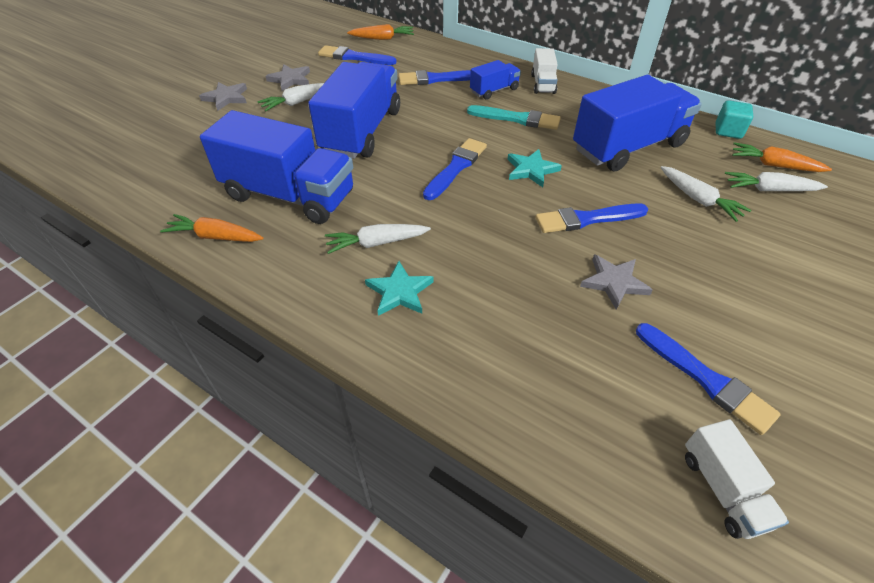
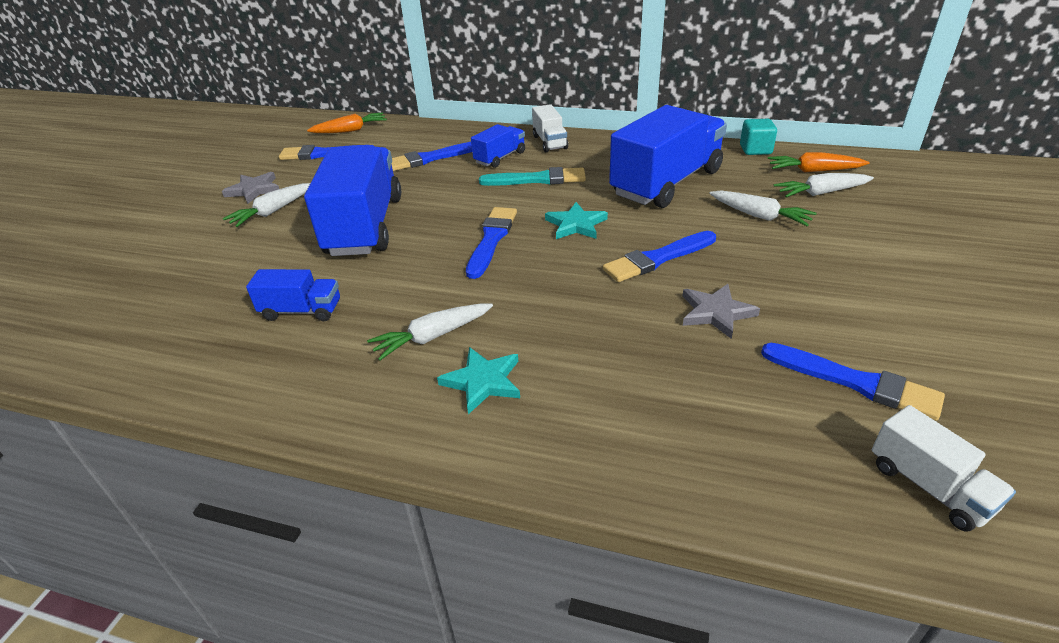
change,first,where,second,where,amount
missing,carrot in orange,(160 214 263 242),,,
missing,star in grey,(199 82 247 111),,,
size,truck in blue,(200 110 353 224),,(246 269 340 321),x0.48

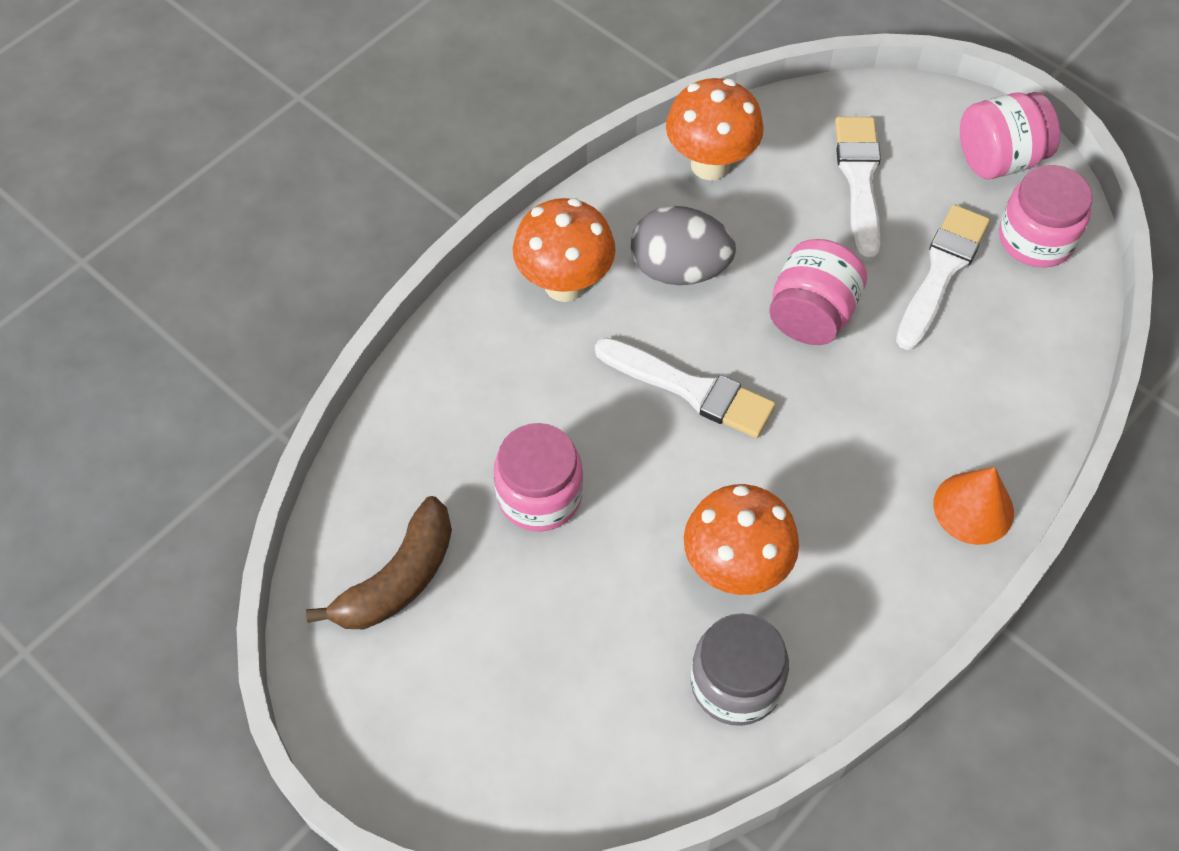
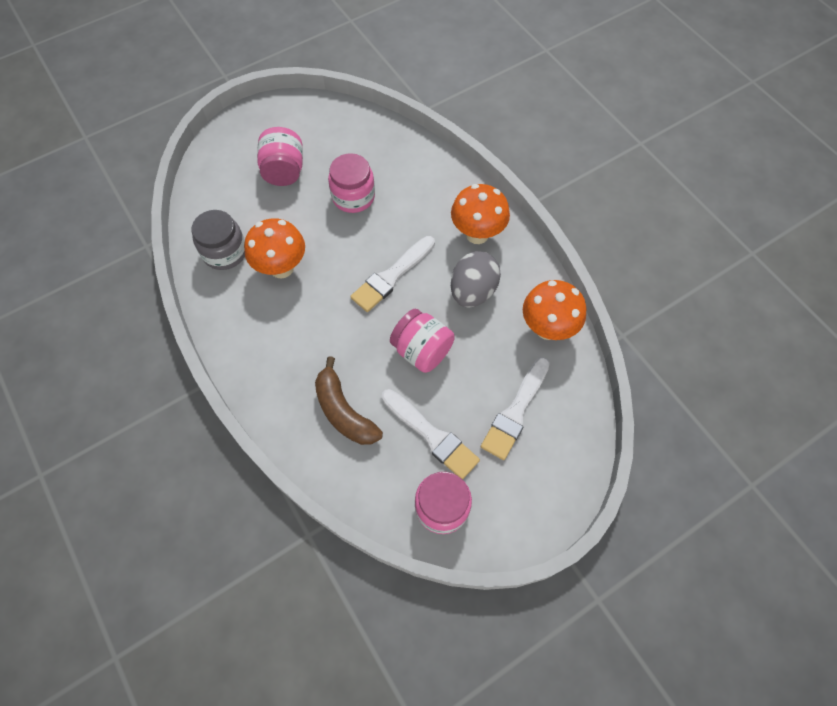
change,first,where,second,where,amount
missing,cone in orange,(933 467 1014 545),,,
relocated,banana in brown,(306 496 452 629),,(315 356 383 445),
relocated,jar in pink,(960 92 1060 179),,(257 127 303 186),
spun,brush in white,(835 117 881 261),,(481 357 550 460),105 degrees clockwise

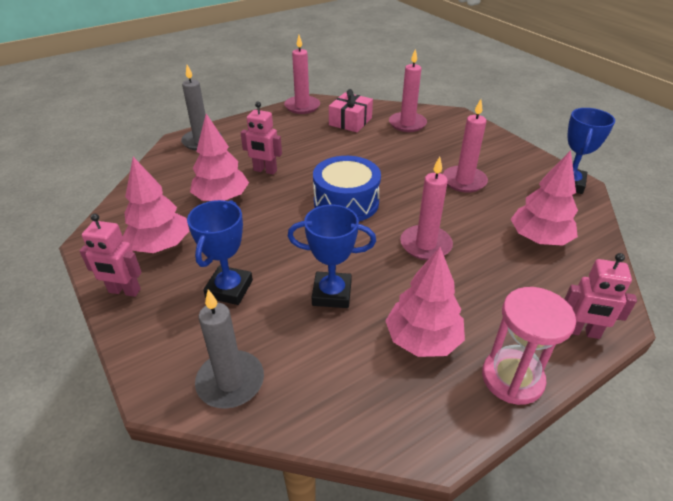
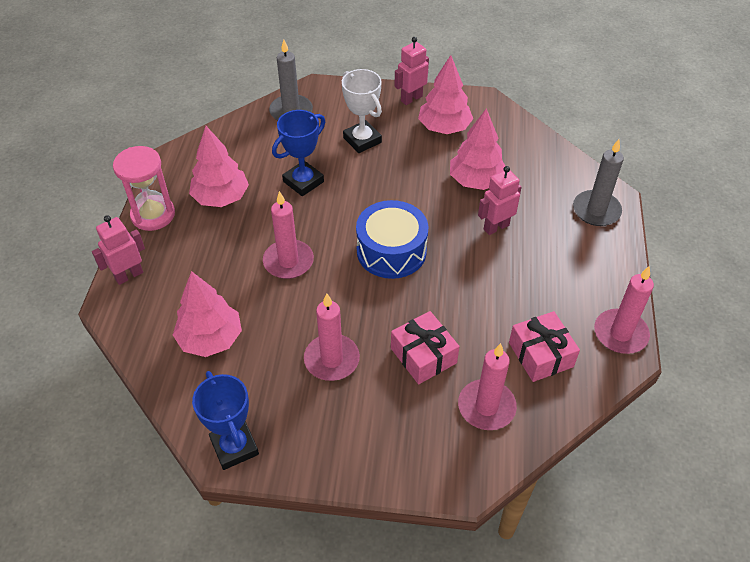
change,first,where,second,where,amount
appeared,,,gift in pink,(391 311 460 384),
colour,trophy in blue,(187 200 253 305),trophy in white,(342 69 382 153),

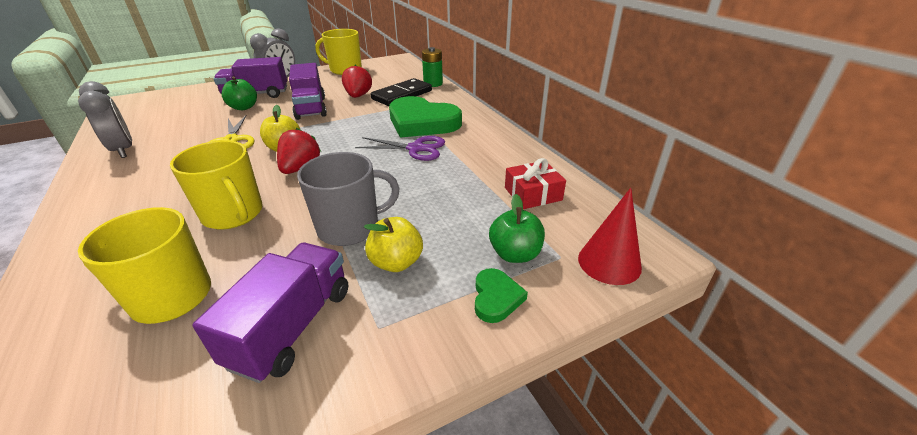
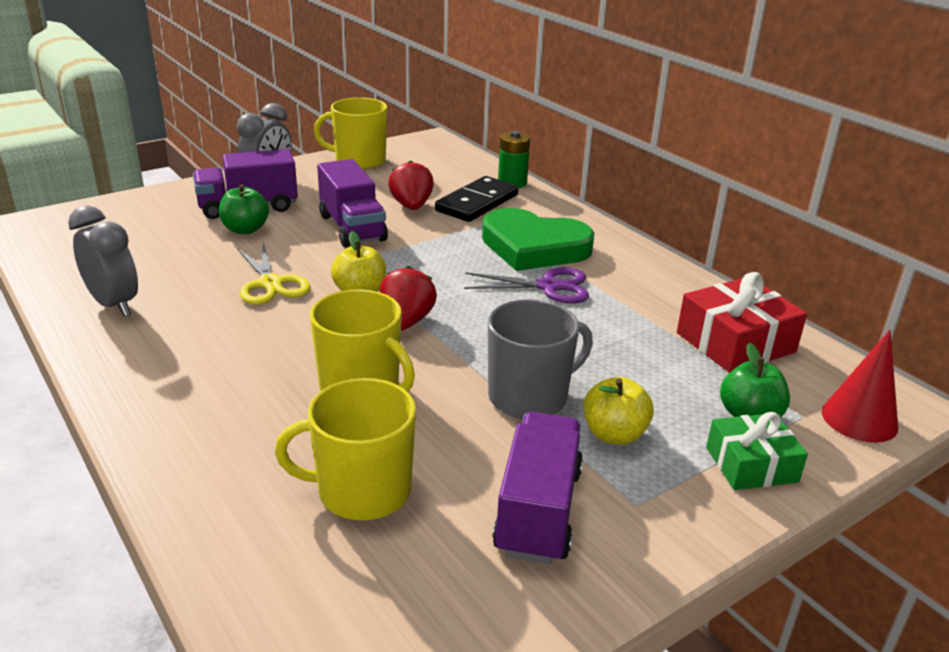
change,first,where,second,where,amount
exchanged,heart in green,(475 268 528 323),gift in green,(706 412 808 490),
size,gift in red,(505 158 566 209),,(677 272 807 373),x1.51

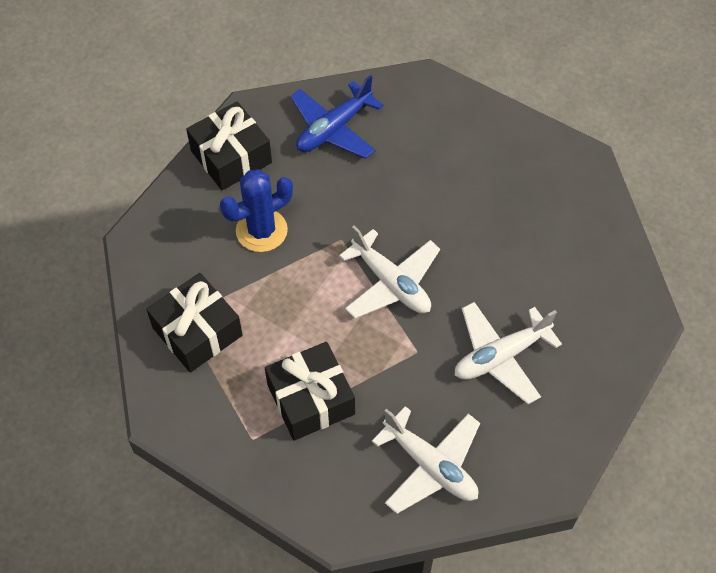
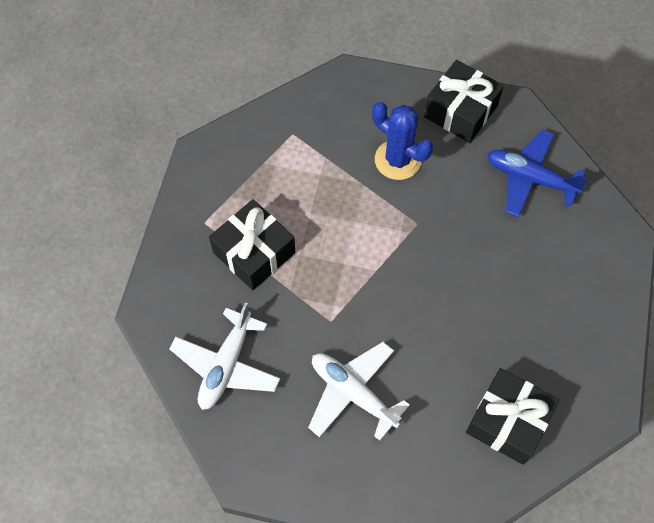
change,first,where,second,where,amount
missing,plane in white,(339 226 440 319),,,
relocated,gift in black,(146 273 243 373),,(466 368 559 465),

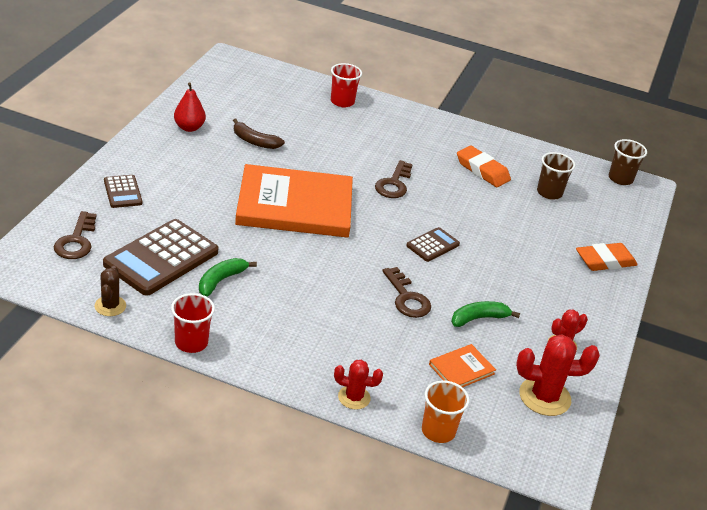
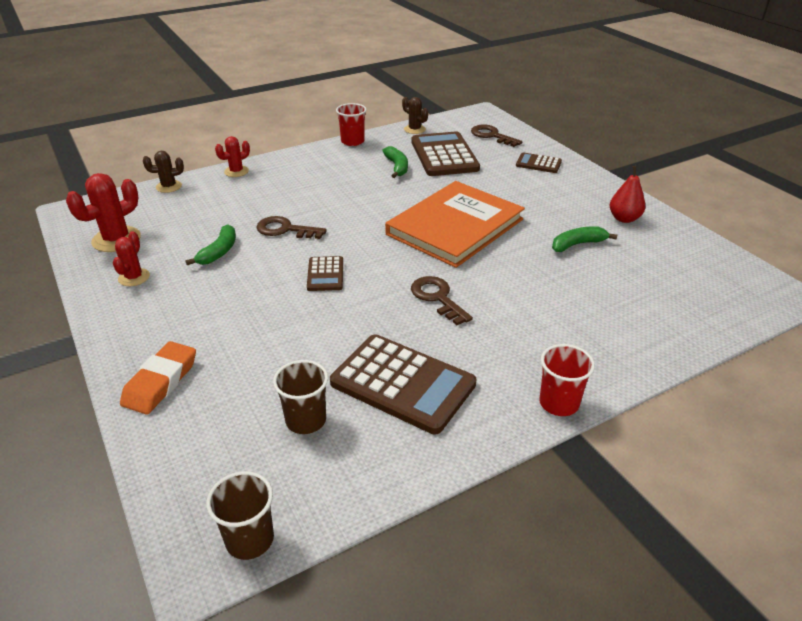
change,first,where,second,where,amount
missing,book in orange,(429 344 496 387),,,
relocated,cup in red,(331 63 362 107),,(539 344 595 416),
exchanged,cup in orange,(422 381 470 443),cactus in brown,(143 151 184 193),
exchanged,eraser in orange,(457 146 511 187),calculator in brown,(330 334 476 434),
colour,banana in brown,(233 119 285 149),banana in green,(552 226 617 252),

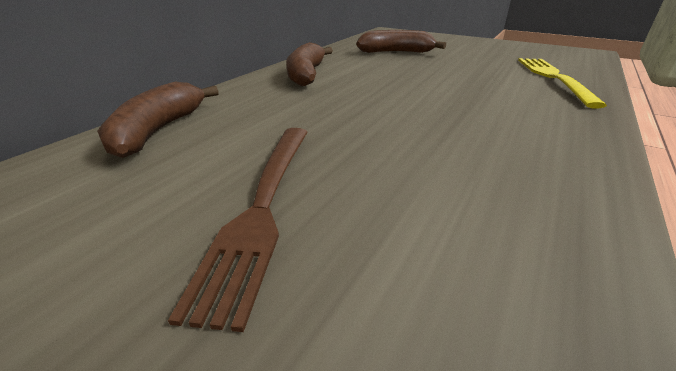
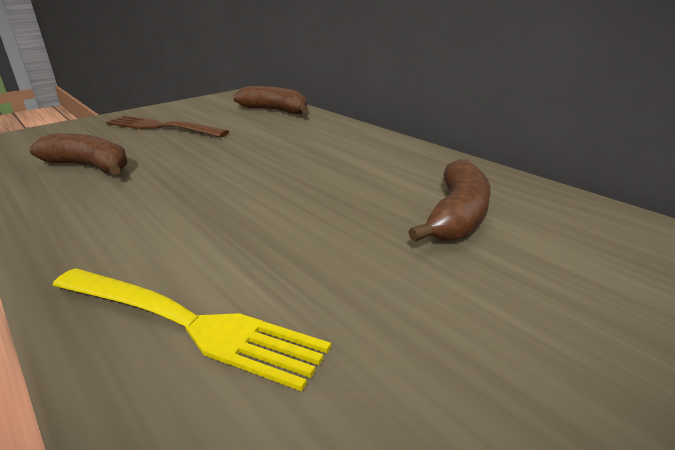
change,first,where,second,where,amount
relocated,banana in brown,(286 42 333 86),,(30 133 128 175),

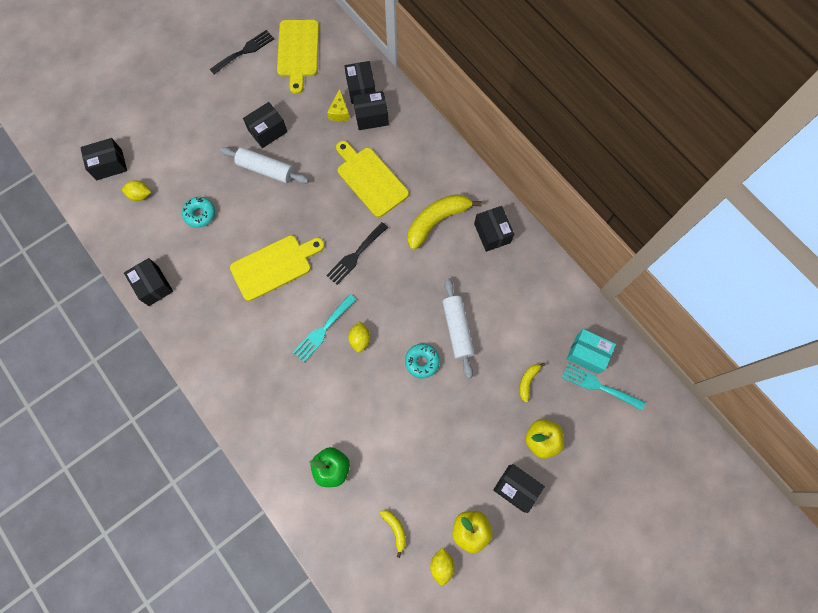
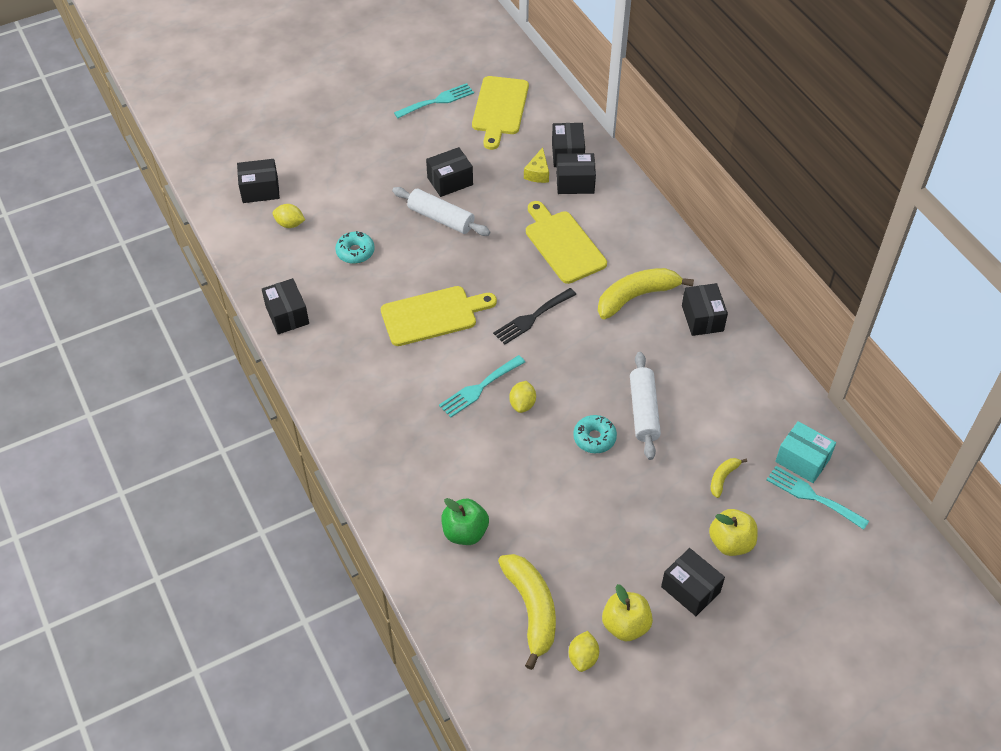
change,first,where,second,where,amount
colour,fork in black,(210 30 274 74),fork in turquoise,(394 83 474 118),
size,banana in yellow,(380 510 406 558),,(498 554 556 670),x2.08

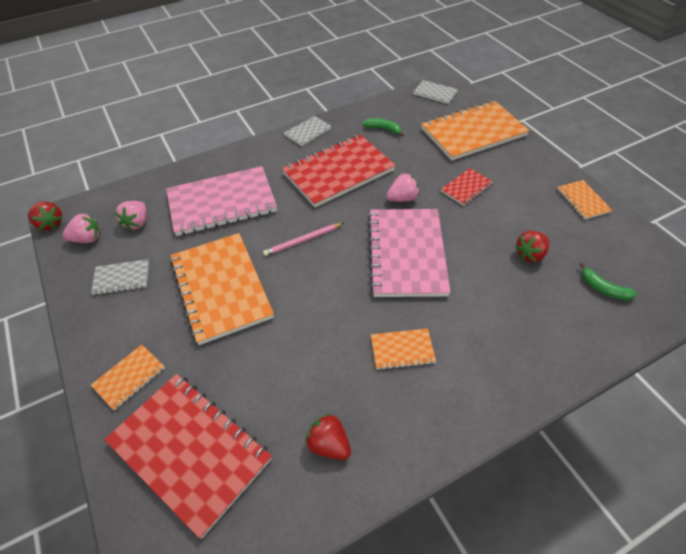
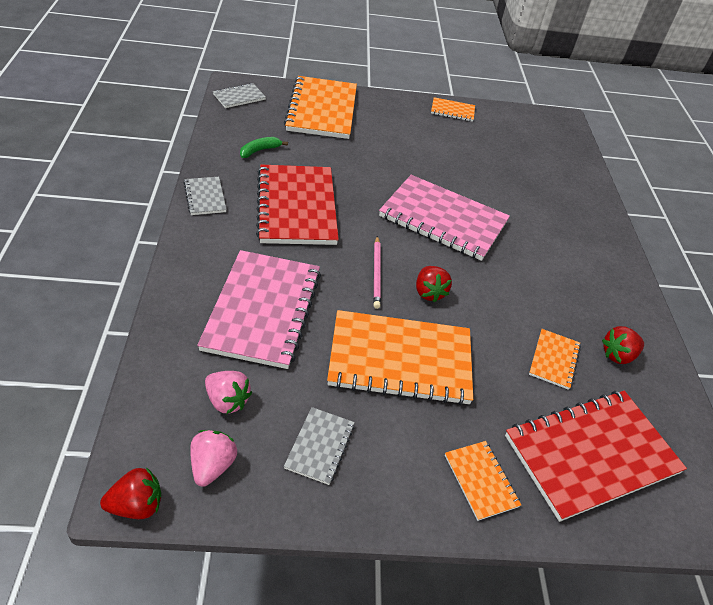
change,first,where,second,where,amount
missing,strawberry in pink,(386 173 420 202),,,
missing,notebook in red,(441 168 493 206),,,
missing,banana in green,(580 263 638 301),,,
relocated,notebook in orange,(371 328 436 370),,(529 329 581 390),
relocated,strawberry in red,(515 231 549 262),,(416 266 452 302),

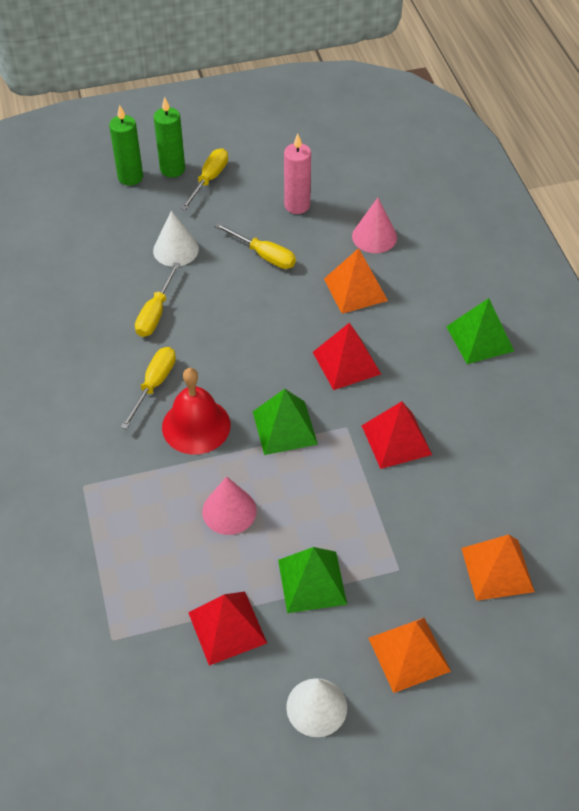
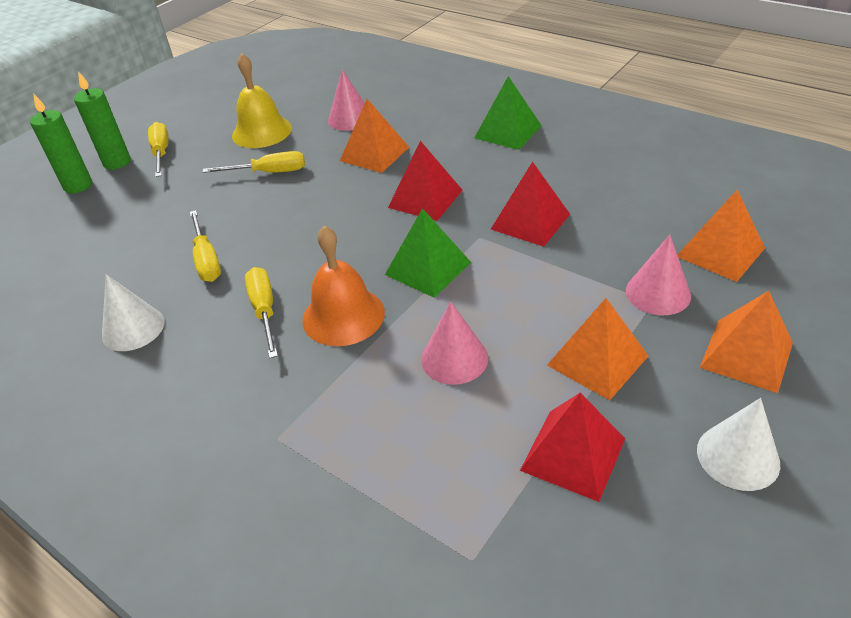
change,first,where,second,where,amount
appeared,,,cone in pink,(626 235 691 315),
relocated,cone in white,(153 210 199 266),,(102 274 165 351),
exchanged,candle in pink,(284 134 311 214),bell in yellow,(232 53 292 148),
colour,bell in red,(162 368 230 454),bell in orange,(302 226 385 346),
colour,pyramid in green,(278 547 347 613),pyramid in orange,(547 298 648 400),

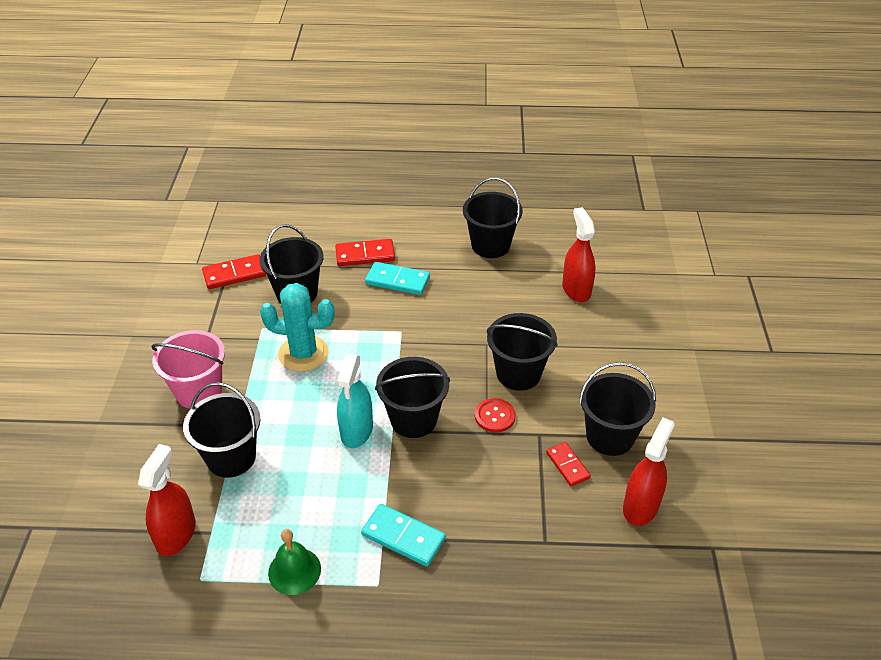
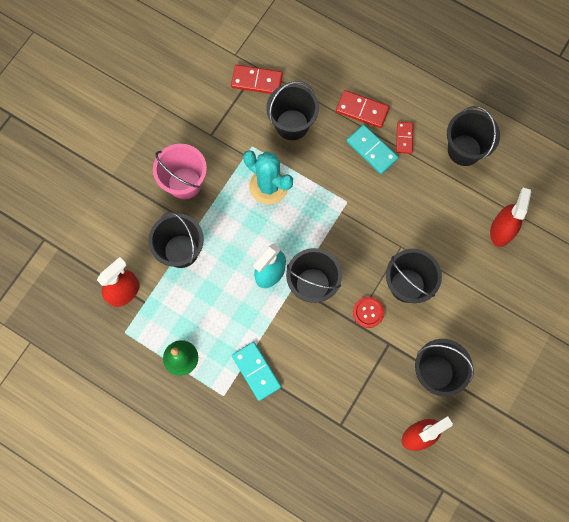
change,first,where,second,where,amount
relocated,domino in red,(546 442 591 486),,(396 122 414 154),

